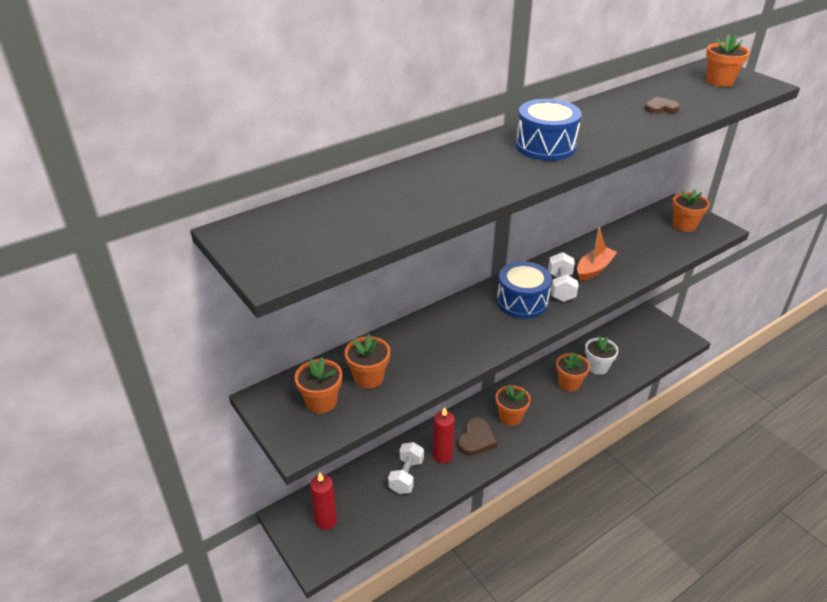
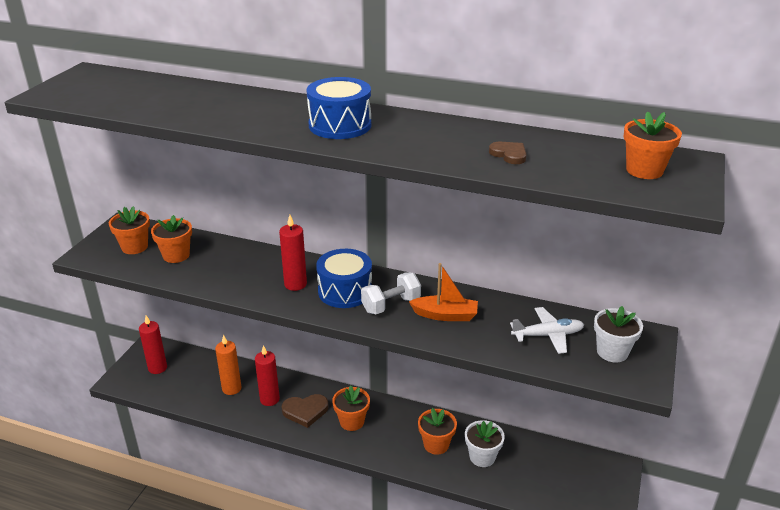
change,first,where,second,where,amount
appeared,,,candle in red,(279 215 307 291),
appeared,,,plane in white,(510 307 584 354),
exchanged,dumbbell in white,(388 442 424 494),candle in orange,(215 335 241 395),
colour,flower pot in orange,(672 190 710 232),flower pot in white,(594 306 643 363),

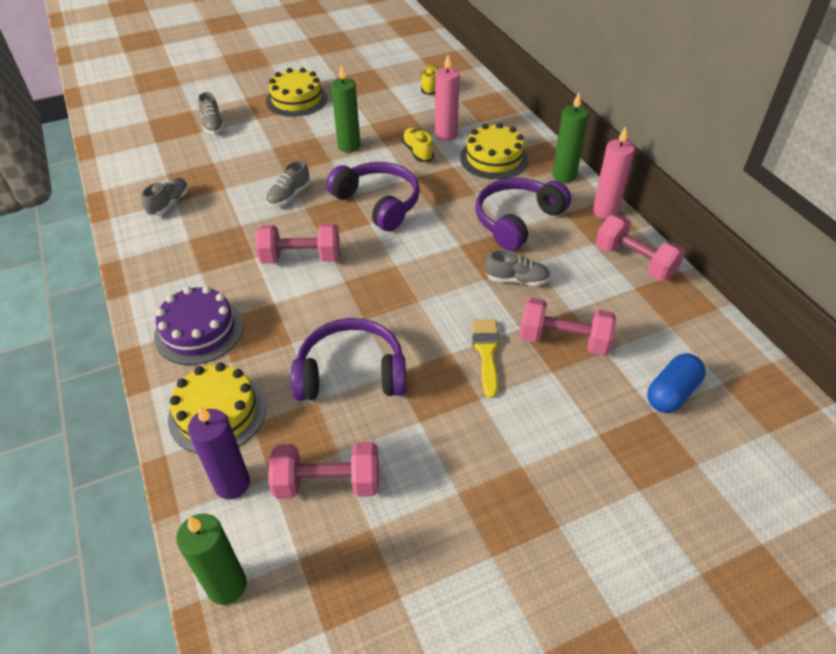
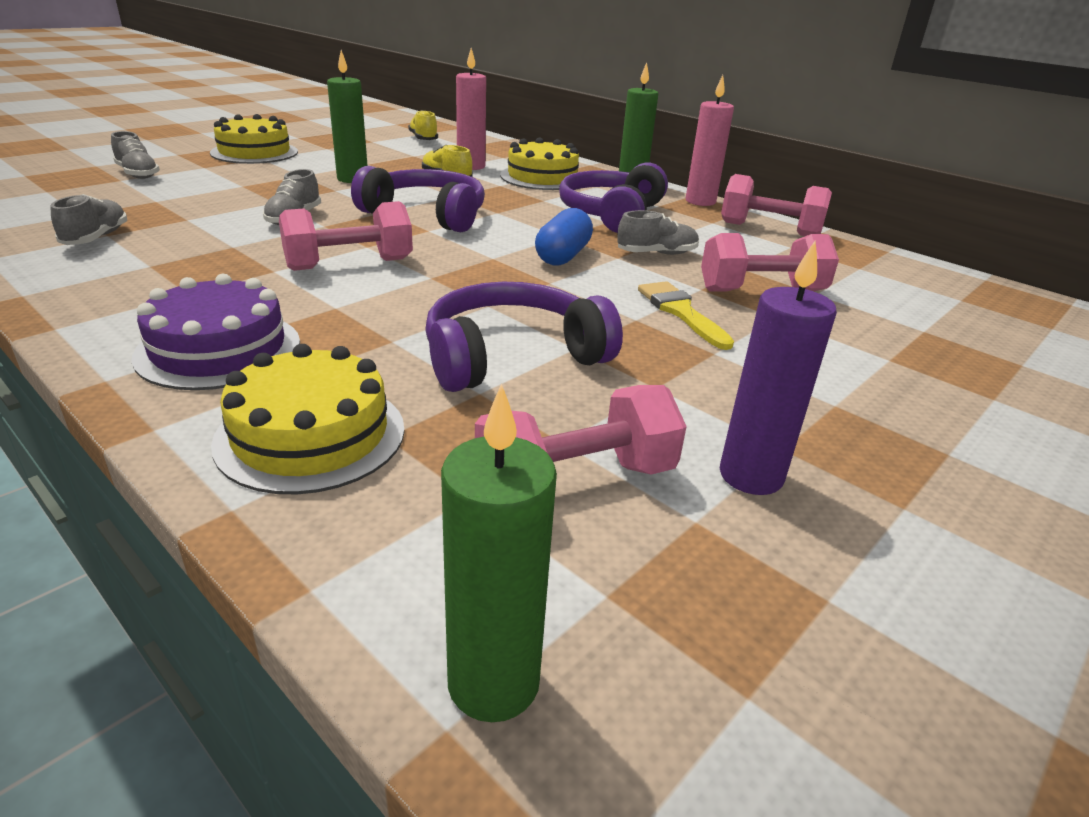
change,first,where,second,where,amount
relocated,candle in purple,(188 405 250 500),,(720 241 837 495),
relocated,capsule in blue,(647 353 705 413),,(535 208 593 266),

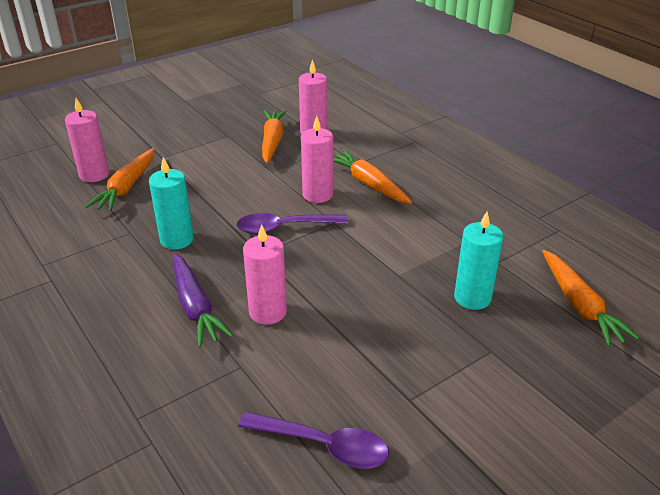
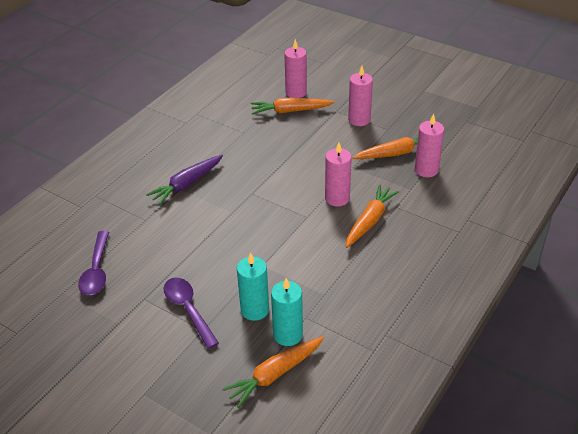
change,first,where,second,where,amount
relocated,candle in turquoise,(149 157 194 250),,(271 278 303 346),
relocated,spoon in purple,(236 213 348 234),,(164 278 219 349),
relocated,candle in pink,(243 224 287 325),,(348 66 373 126),

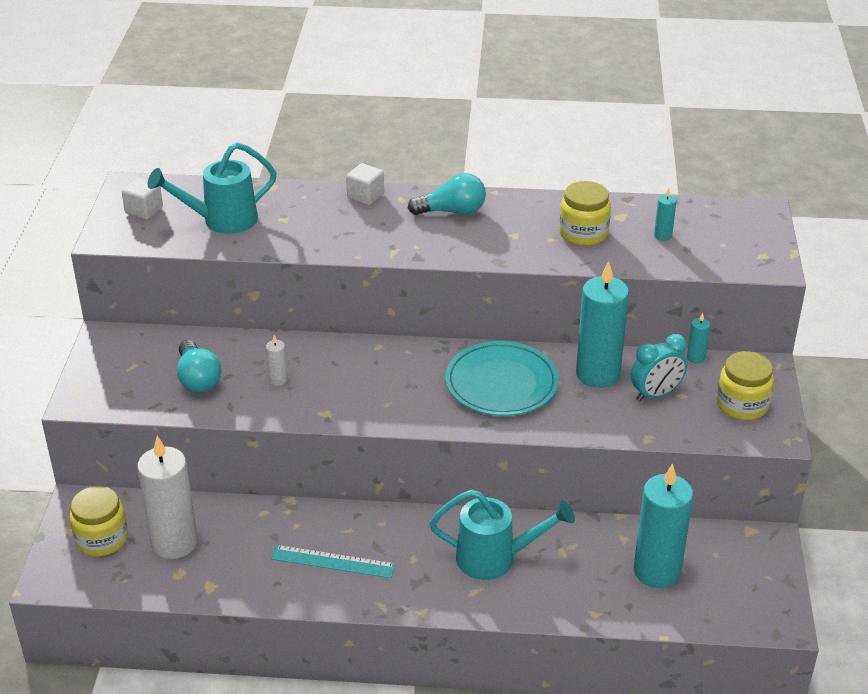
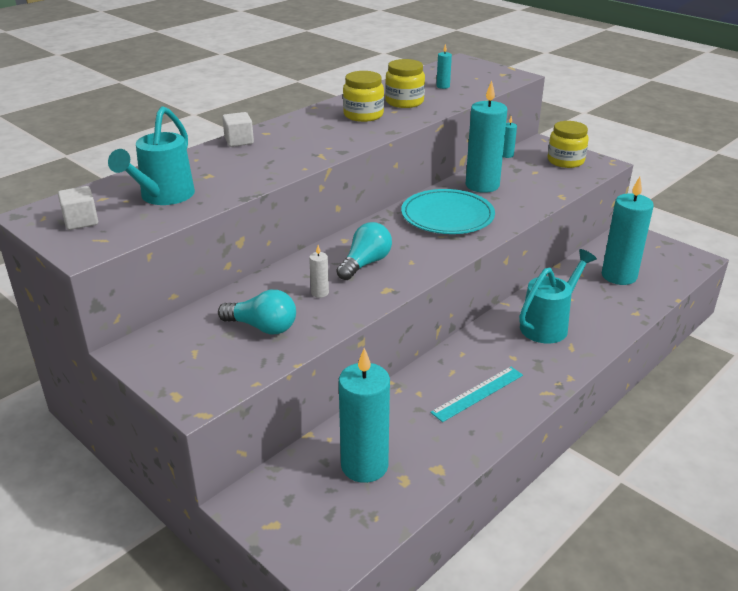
change,first,where,second,where,amount
missing,clock in turquoise,(631 334 687 401),,,
relocated,jar in yellow,(70 486 128 556),,(343 71 384 122),
relocated,light bulb in turquoise,(408 173 486 215),,(336 222 392 280),
colour,candle in white,(137 436 198 559),candle in turquoise,(339 348 390 483),

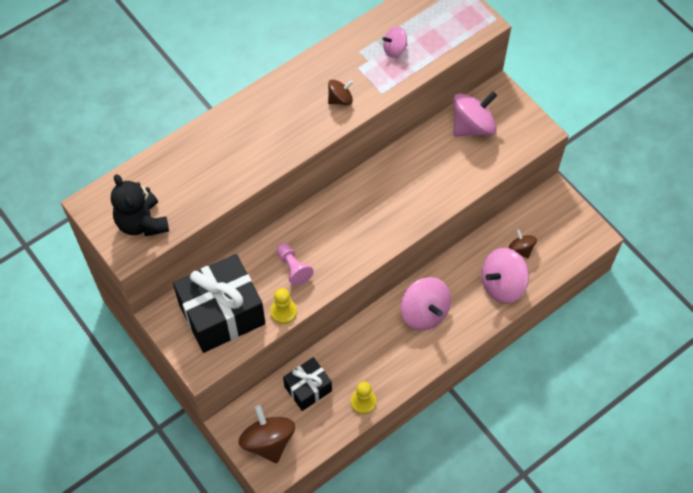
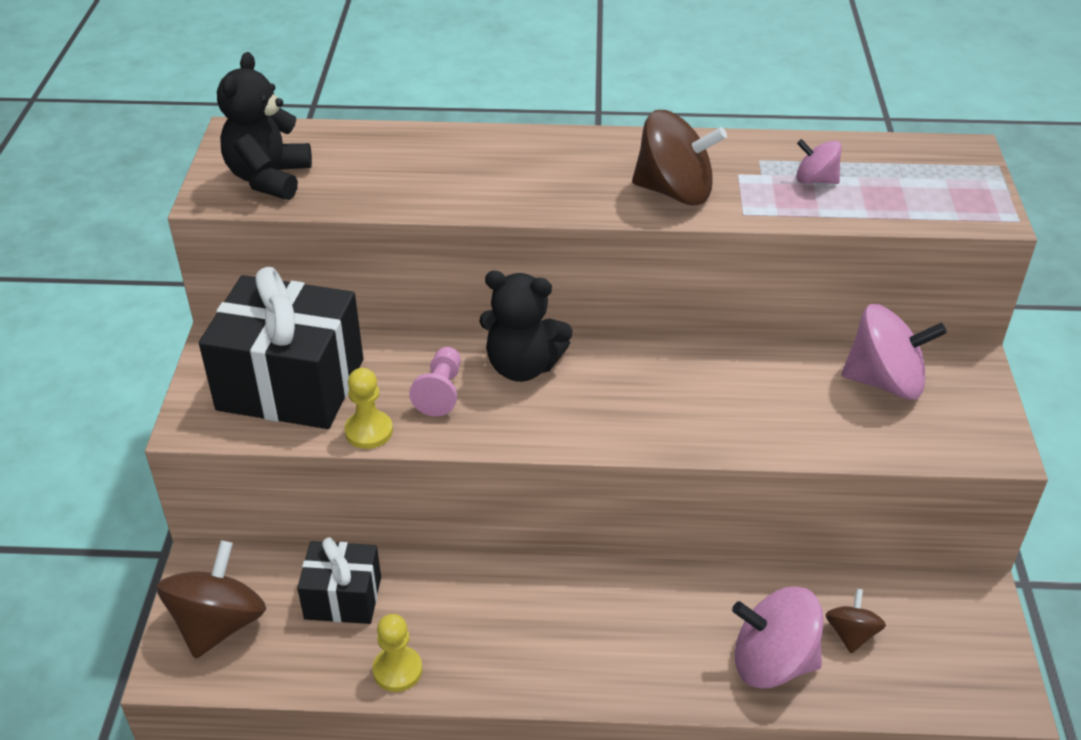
change,first,where,second,where,amount
missing,spinning top in pink,(401 277 451 331),,,
appeared,,,teddy bear in black,(479 271 573 382),
size,spinning top in brown,(328 80 353 105),,(632 110 727 205),x1.84

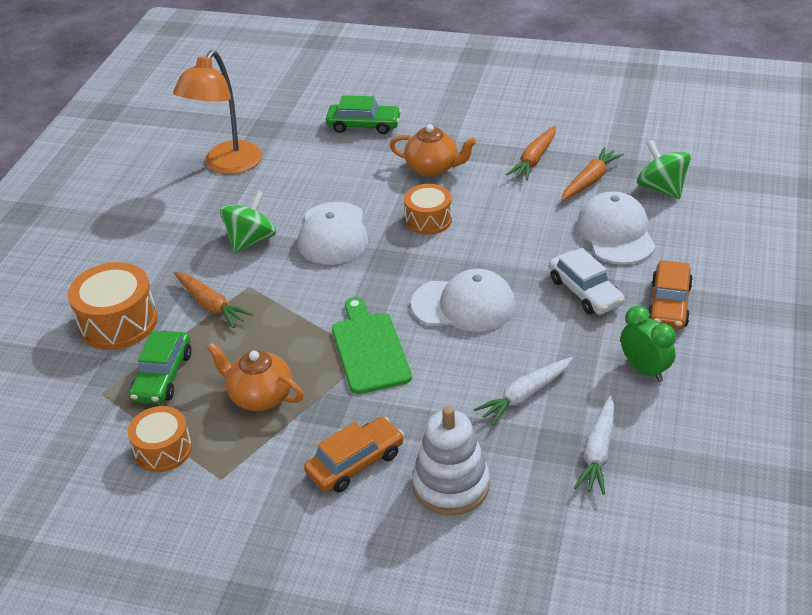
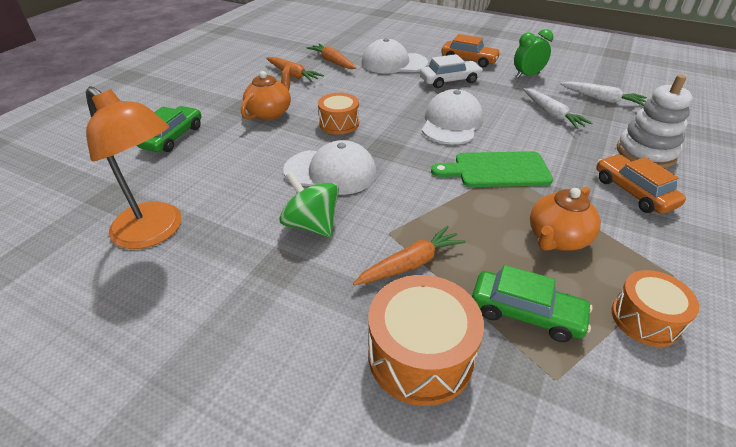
change,first,where,second,where,amount
missing,spinning top in green,(637 140 691 199),,,

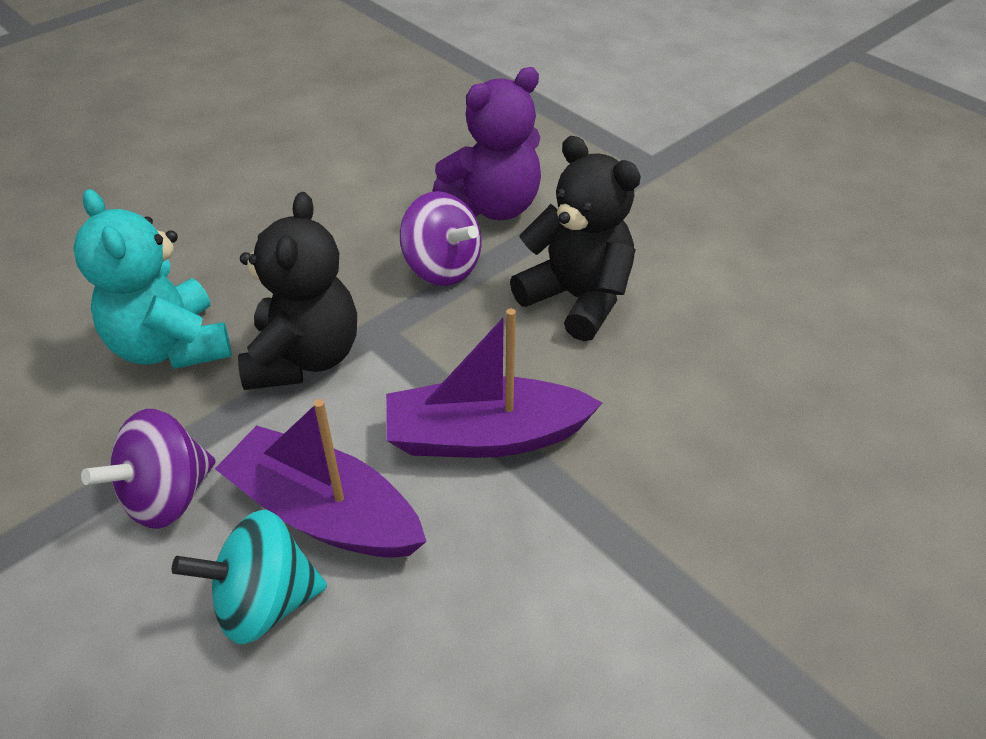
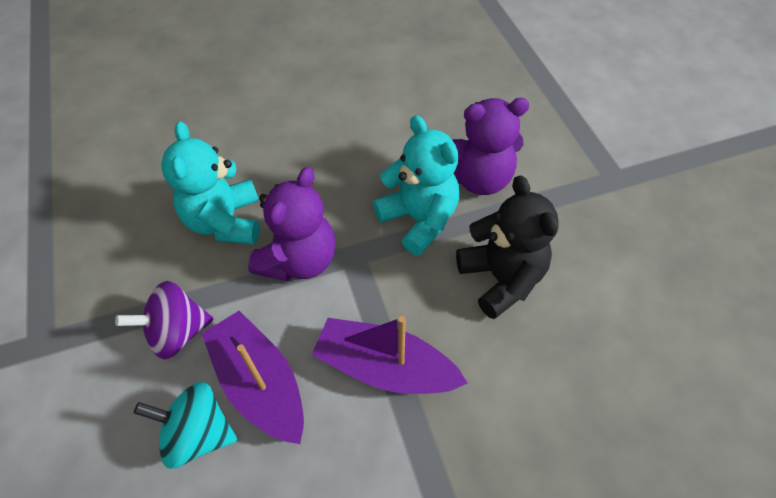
change,first,where,second,where,amount
exchanged,spinning top in purple,(400 191 481 286),teddy bear in turquoise,(373 115 459 256),
colour,teddy bear in black,(238 192 357 390),teddy bear in purple,(248 167 336 281),

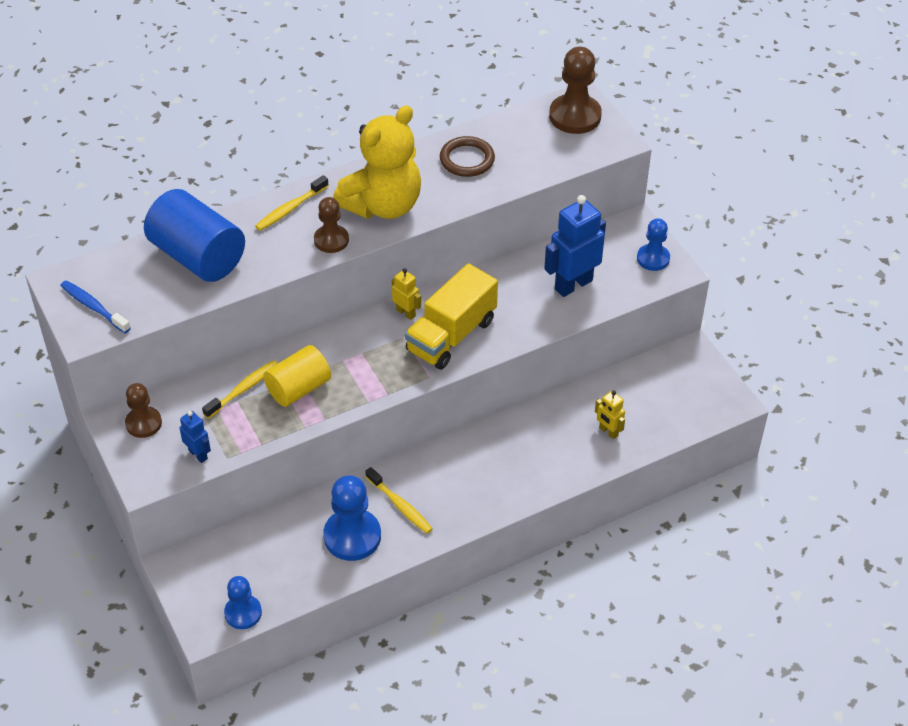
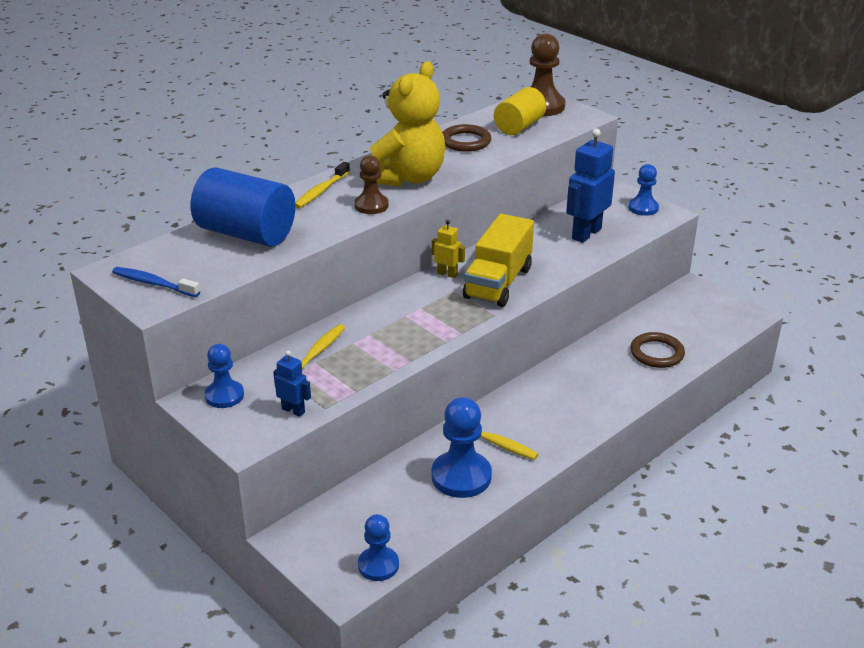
change,first,where,second,where,amount
relocated,cylinder in yellow,(263 345 331 407),,(494 87 546 135),
exchanged,robot in yellow,(595 391 625 439),ring in brown,(630 332 685 368),
colour,pawn in brown,(125 383 162 438),pawn in blue,(205 344 244 408),

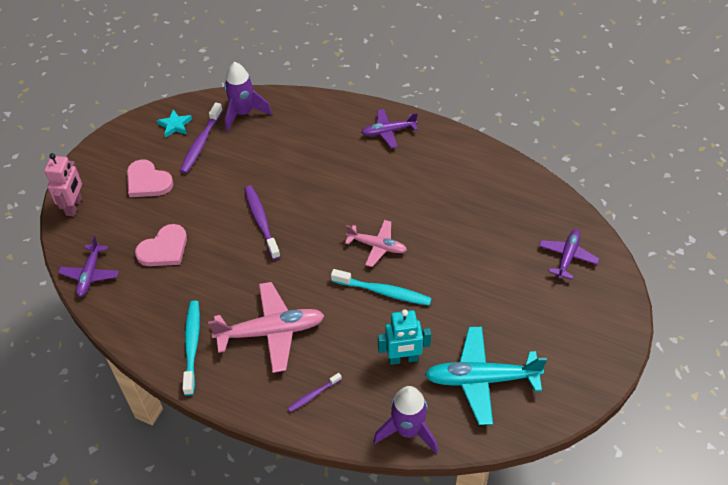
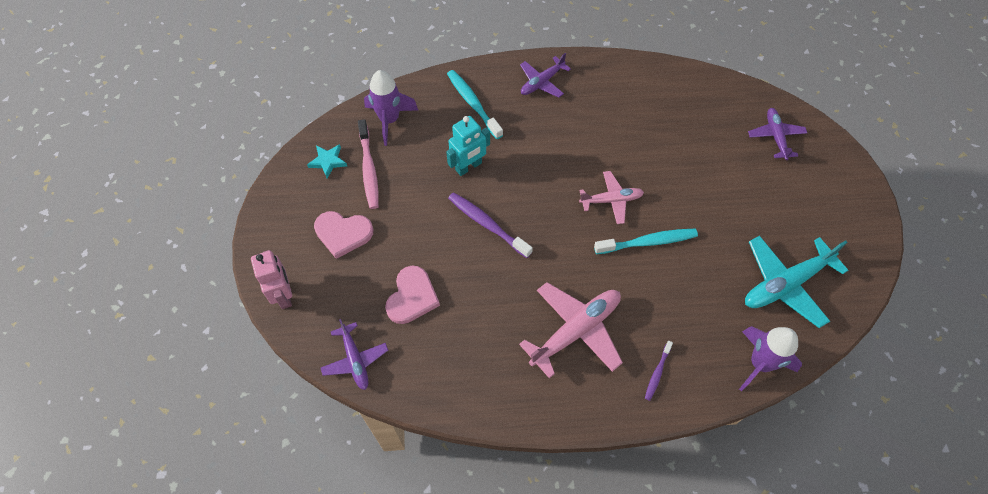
change,first,where,second,where,amount
relocated,toothbrush in turquoise,(182 301 200 396),,(447 70 503 139),
relocated,robot in turquoise,(378 309 431 365),,(446 116 490 176),
colour,toothbrush in purple,(180 102 223 174),toothbrush in pink,(358 119 379 209),

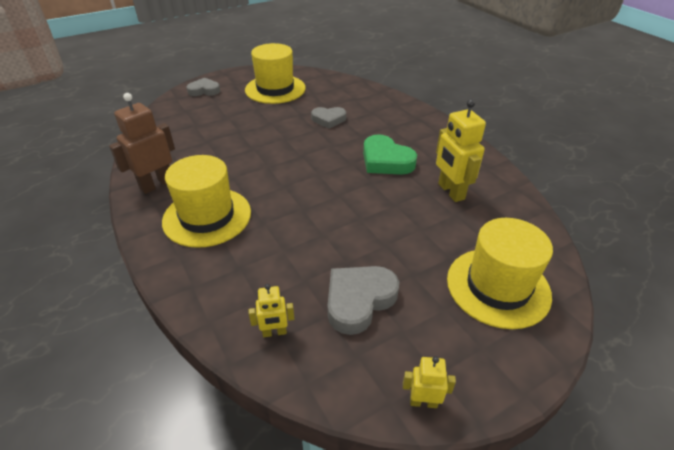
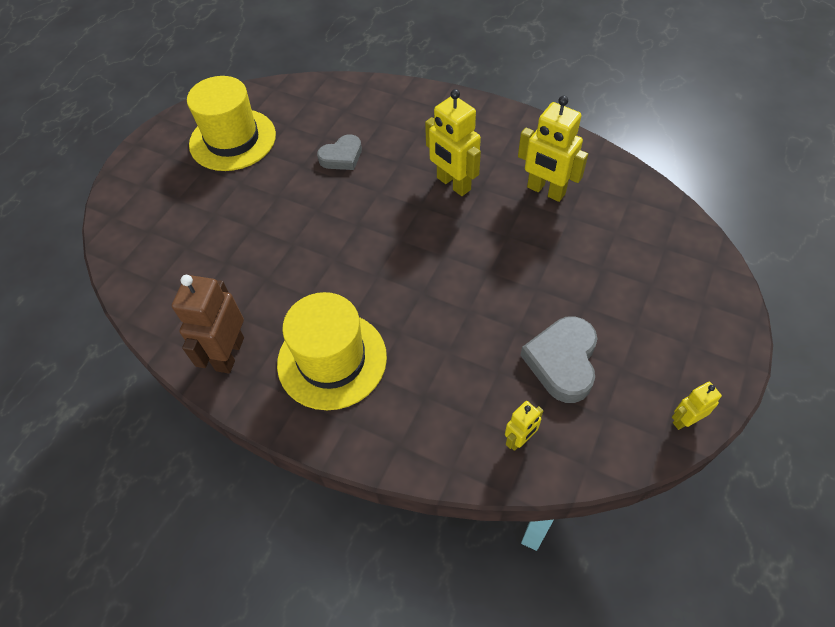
change,first,where,second,where,amount
missing,heart in grey,(186 78 220 96),,,
missing,hat in yellow,(447 218 553 329),,,
exchanged,heart in green,(363 134 417 175),robot in yellow,(425 89 481 196),

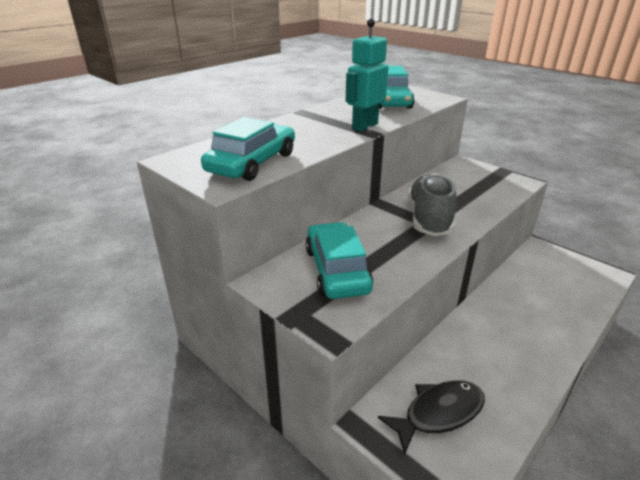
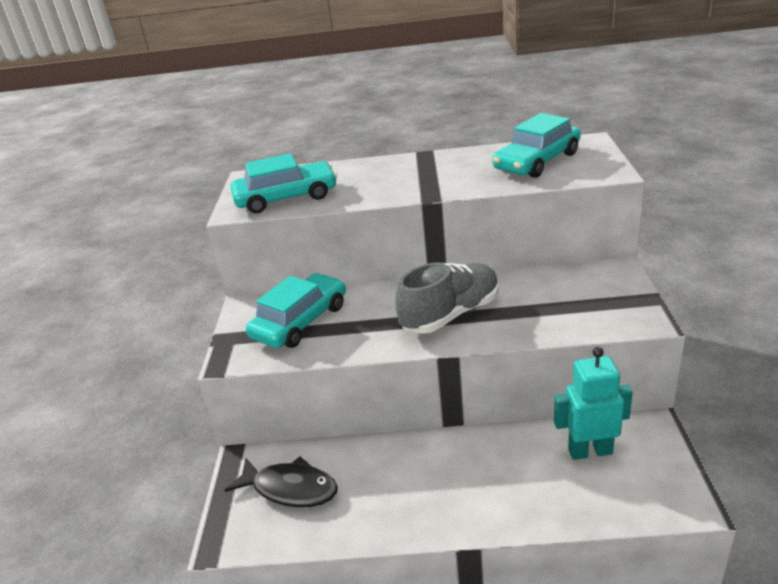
change,first,where,second,where,amount
relocated,robot in turquoise,(346 19 388 132),,(554 347 633 460),

